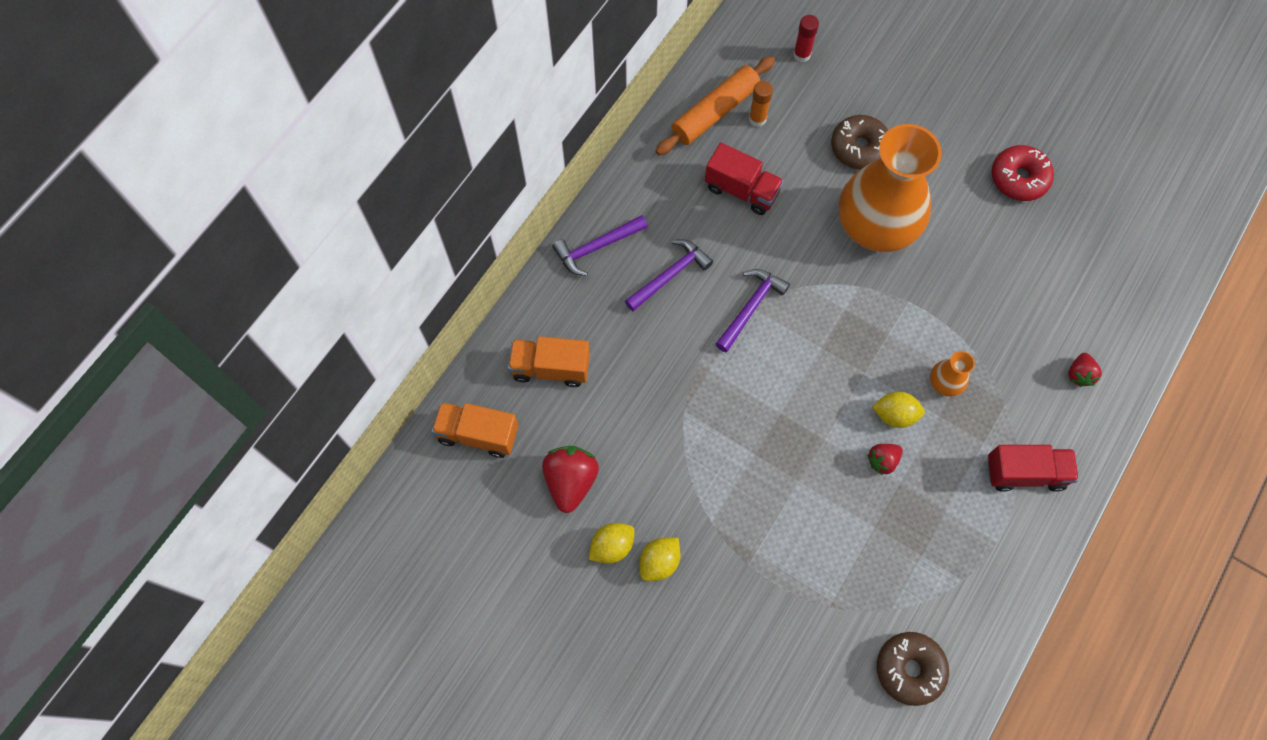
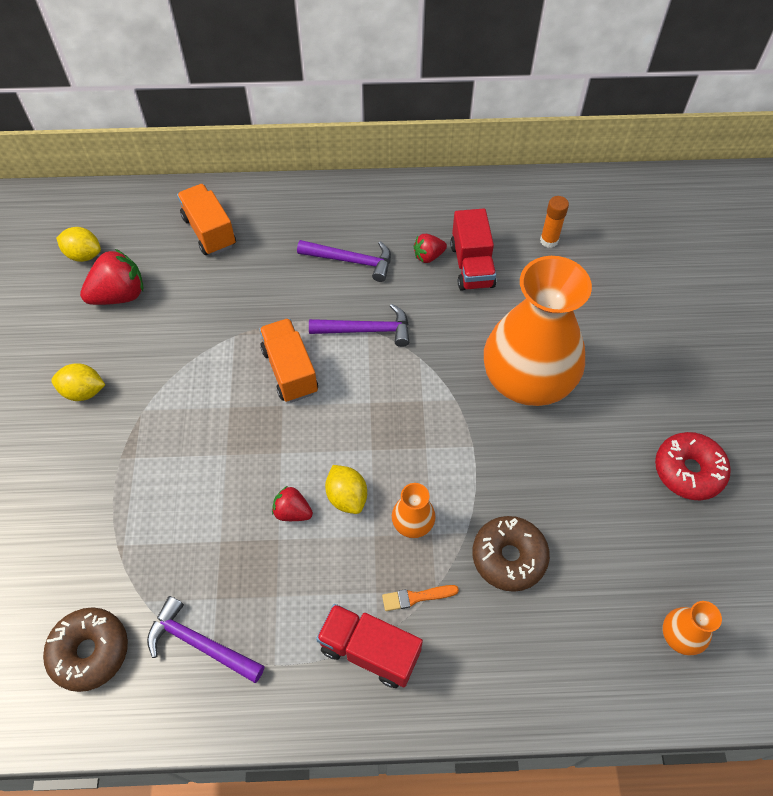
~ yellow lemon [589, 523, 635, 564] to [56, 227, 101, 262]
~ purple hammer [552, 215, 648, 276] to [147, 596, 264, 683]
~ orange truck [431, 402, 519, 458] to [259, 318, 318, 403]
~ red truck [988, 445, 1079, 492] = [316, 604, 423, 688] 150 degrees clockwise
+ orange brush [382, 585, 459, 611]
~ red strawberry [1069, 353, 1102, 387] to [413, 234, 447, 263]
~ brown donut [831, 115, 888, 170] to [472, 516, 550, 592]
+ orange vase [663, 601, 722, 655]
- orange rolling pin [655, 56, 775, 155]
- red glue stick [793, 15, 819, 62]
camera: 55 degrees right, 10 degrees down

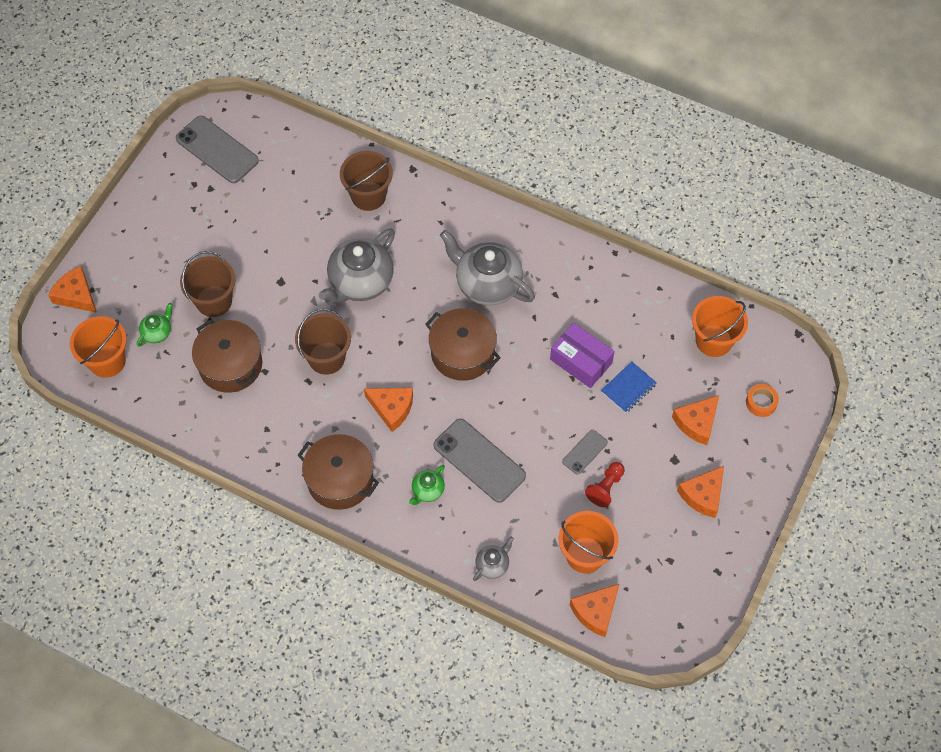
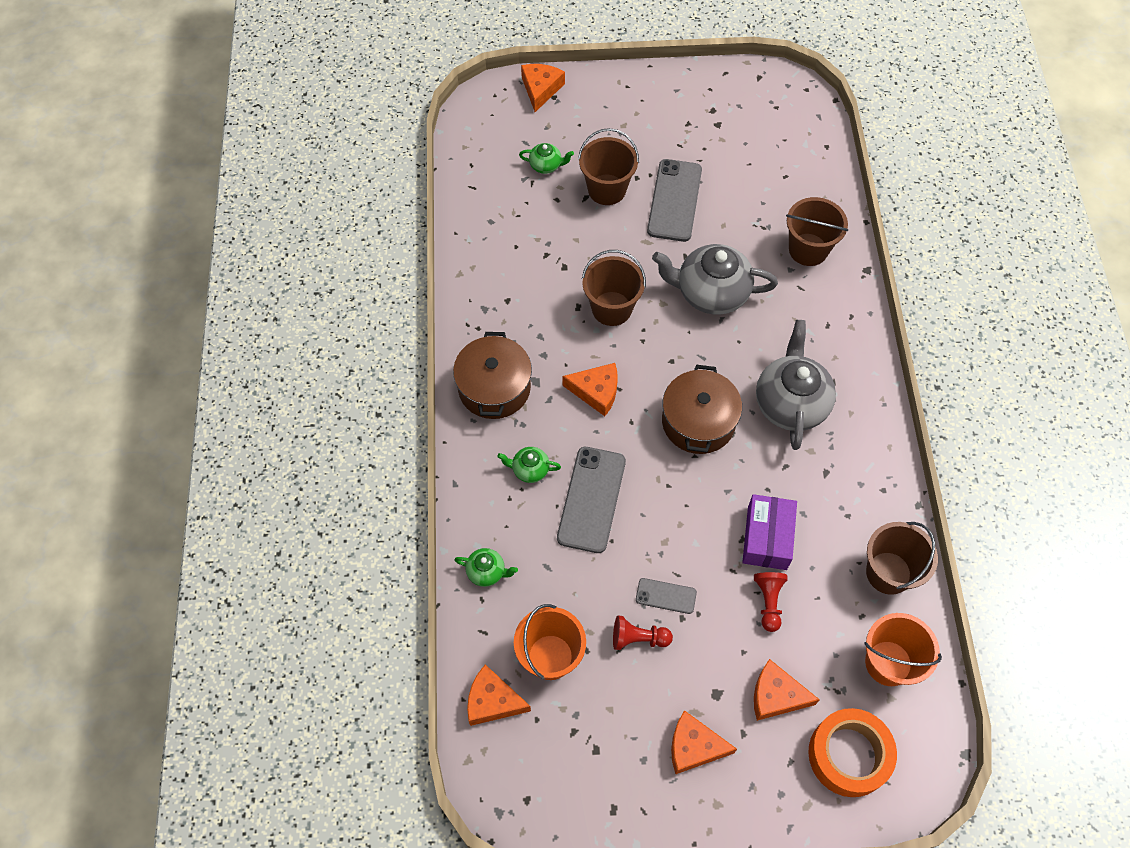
~ grey teapot [473, 537, 514, 581] to green teapot [454, 548, 518, 587]
~ orange cheese [364, 388, 413, 432] = [563, 363, 617, 416] 75 degrees counterclockwise
~ grey phone [176, 116, 259, 183] to [647, 159, 702, 242]
~ blue notebook [601, 362, 657, 413] to red pawn [754, 572, 787, 632]
~ orange tape [746, 384, 779, 417] = [808, 708, 897, 797] x2.00
+ brown bucket [866, 522, 938, 595]
- orange bucket [70, 316, 127, 378]
- brown pot [192, 319, 262, 393]
camera: 60 degrees right, 0 degrees up

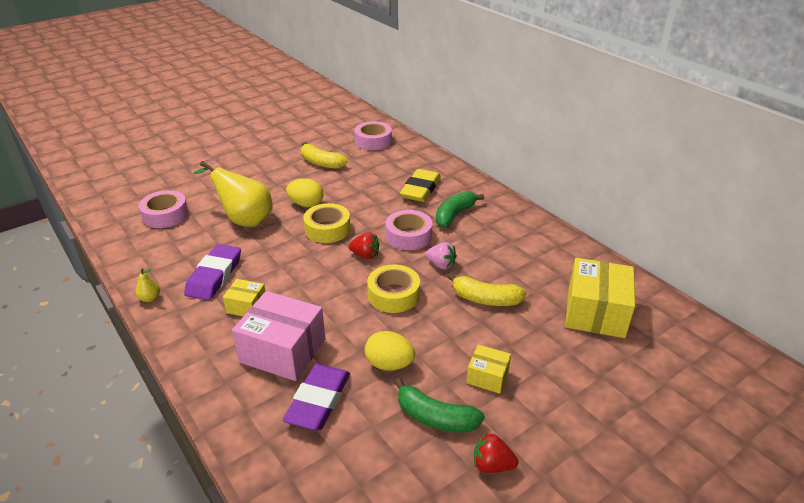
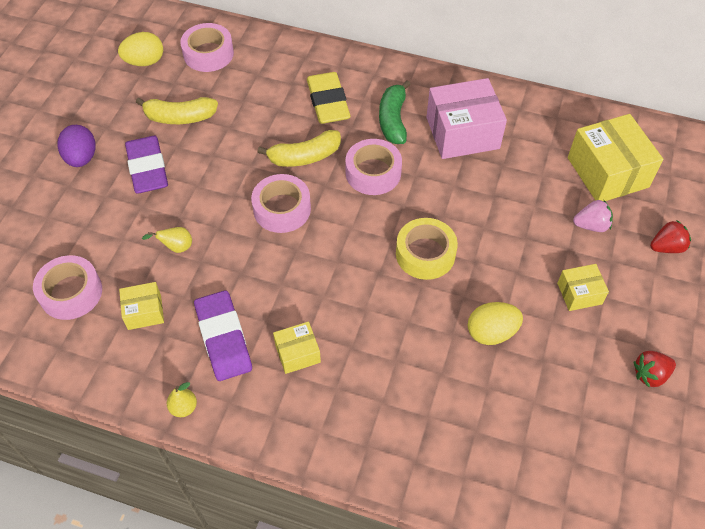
+ purple egg [58, 125, 95, 167]
~ yellow egg [286, 178, 323, 207] to [118, 32, 163, 66]
+ yellow box [119, 282, 164, 330]
~ purple eraser [283, 364, 350, 430] to [125, 136, 168, 193]
~ yellow pear [194, 161, 273, 227] = [142, 227, 192, 253] x0.41
~ yellow tape [303, 203, 351, 243] to pink tape [251, 174, 311, 233]
~ yellow banana [447, 273, 527, 306] to [258, 130, 341, 167]
~ pink box [232, 291, 326, 381] to [426, 78, 507, 159]
~ pink strawberry [425, 242, 457, 270] to [573, 200, 613, 232]
~ red strawberry [349, 232, 379, 259] to [650, 220, 691, 253]
- green banana [394, 378, 485, 432]
camera: 35 degrees left, 20 degrees up

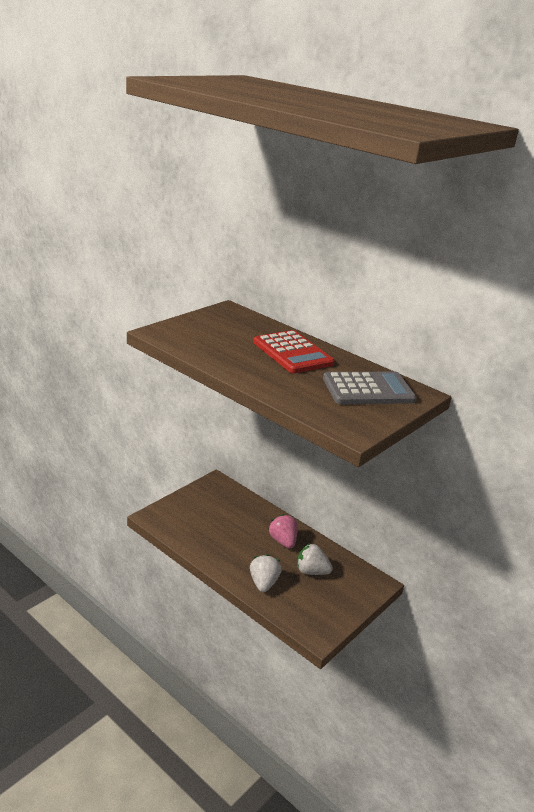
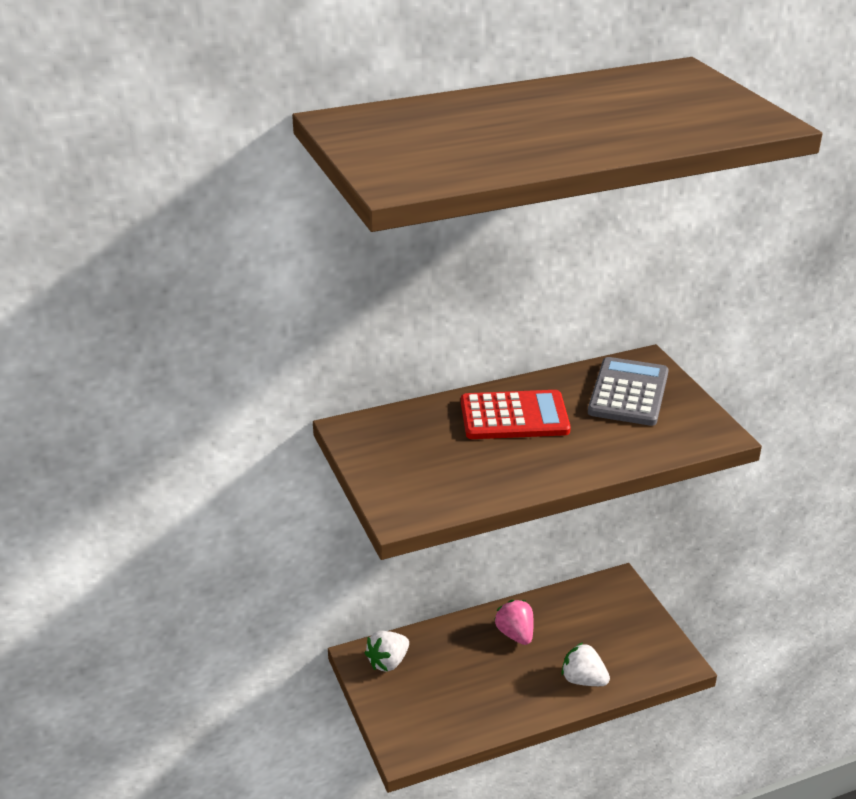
~ white strawberry [297, 543, 333, 575] to [365, 631, 409, 672]
~ pink strawberry [269, 514, 298, 548] = [494, 600, 534, 645] 60 degrees clockwise
camera: 60 degrees left, 5 degrees up

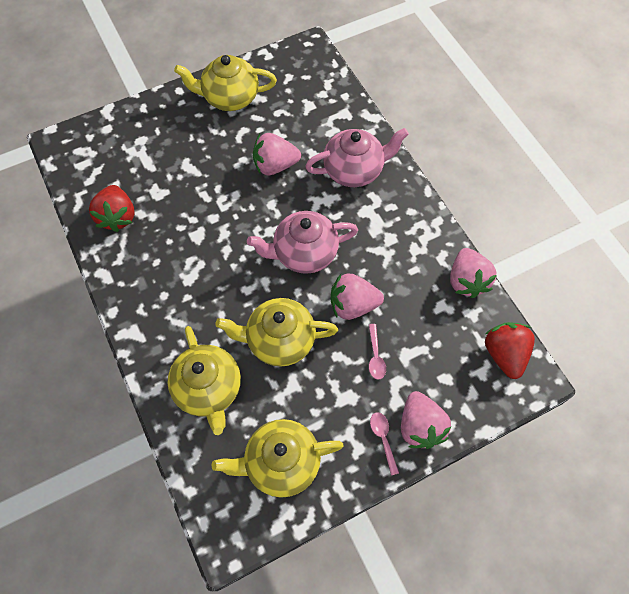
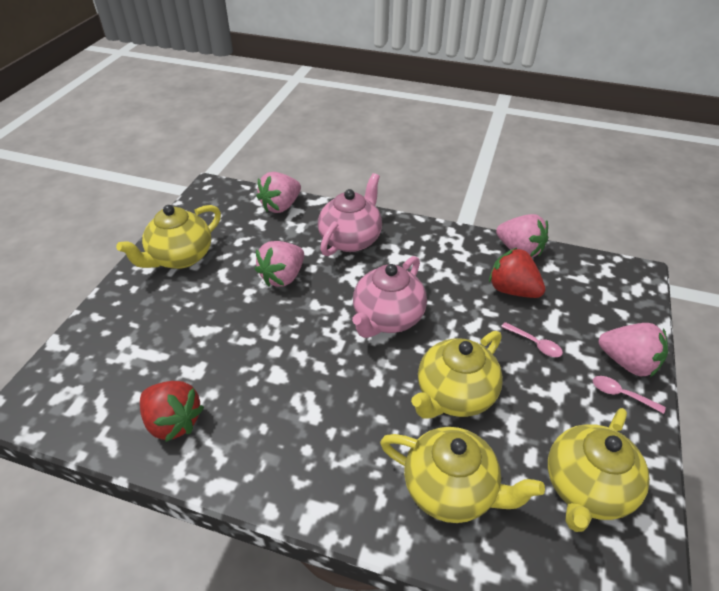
~ pink strawberry [331, 274, 384, 320] to [256, 172, 301, 213]
~ red strawberry [485, 322, 535, 379] to [489, 248, 546, 298]
camera: 45 degrees left, 20 degrees down

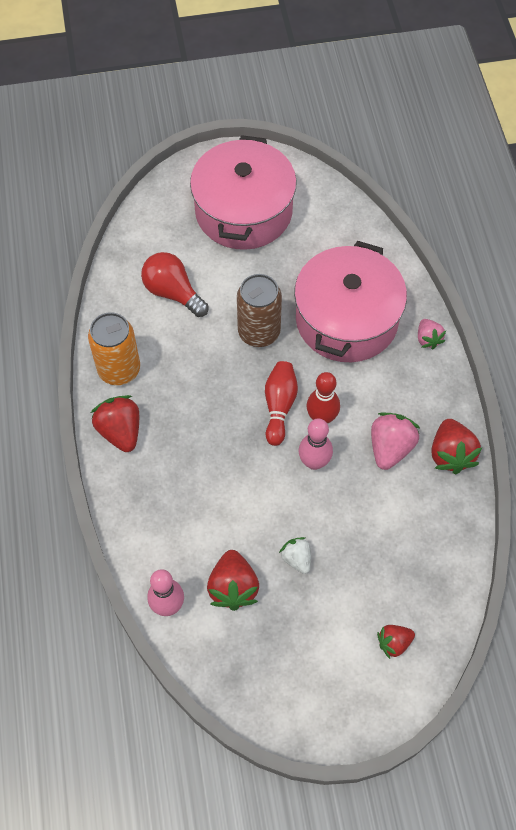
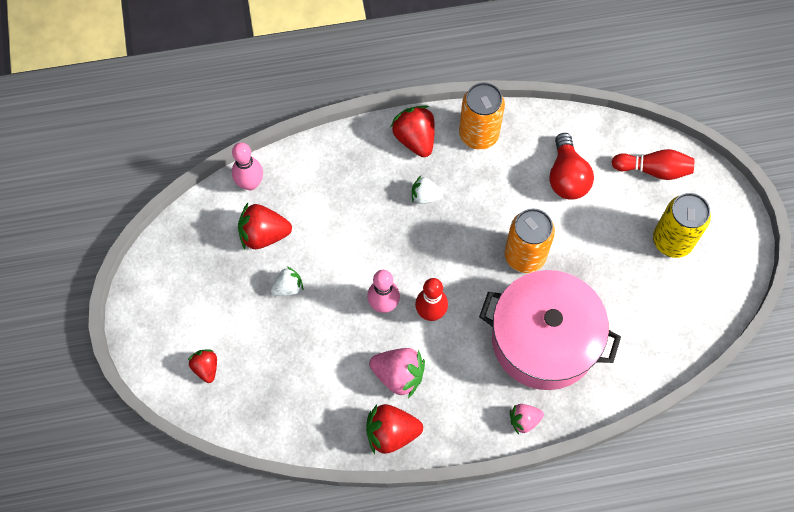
~ red strawberry [91, 395, 139, 452] = [390, 105, 435, 157] 90 degrees counterclockwise
+ white strawberry [412, 176, 443, 204]
~ brown can [237, 274, 282, 347] to orange can [505, 208, 555, 273]
~ red light bulb [141, 252, 209, 317] = [549, 133, 594, 200] 135 degrees clockwise
~ red bowling pin [265, 361, 298, 446] to [612, 149, 694, 180]
~ pink pot [190, 135, 297, 250] to yellow can [653, 193, 711, 258]
camera: 90 degrees right, 5 degrees up

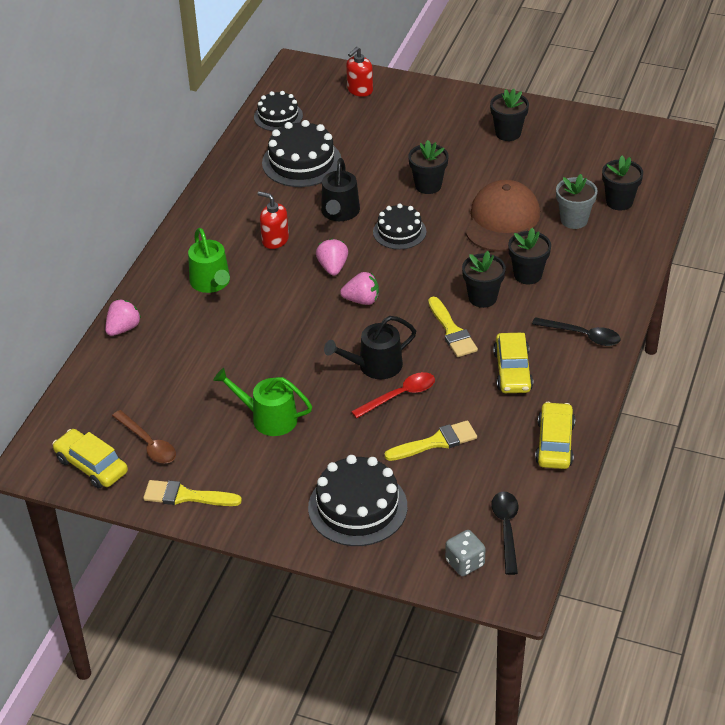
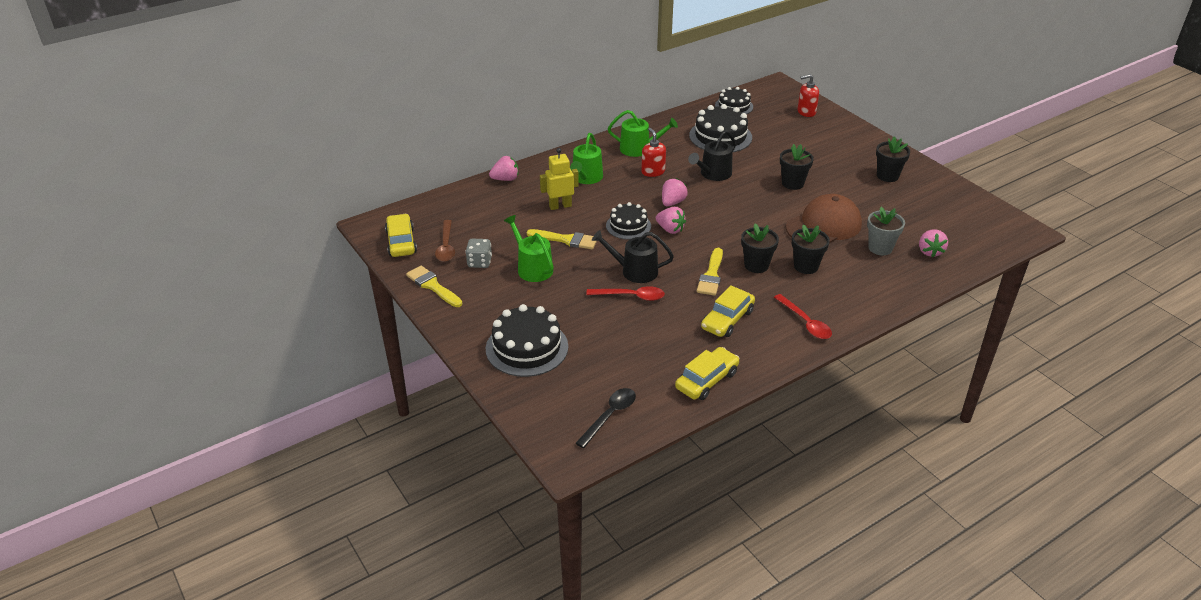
~ grey dice [445, 530, 486, 576] to [465, 239, 492, 268]
~ yellow brush [384, 420, 477, 461] to [527, 229, 597, 249]
+ yellow robot [540, 148, 579, 210]
~ black cake [373, 204, 426, 249] to [606, 202, 651, 240]
+ green watering can [608, 110, 678, 157]
~ black spoon [532, 317, 621, 346] to red spoon [774, 294, 832, 339]
~ black flower pot [602, 155, 643, 210] to pink strawberry [919, 229, 948, 257]
camera: 35 degrees right, 5 degrees down

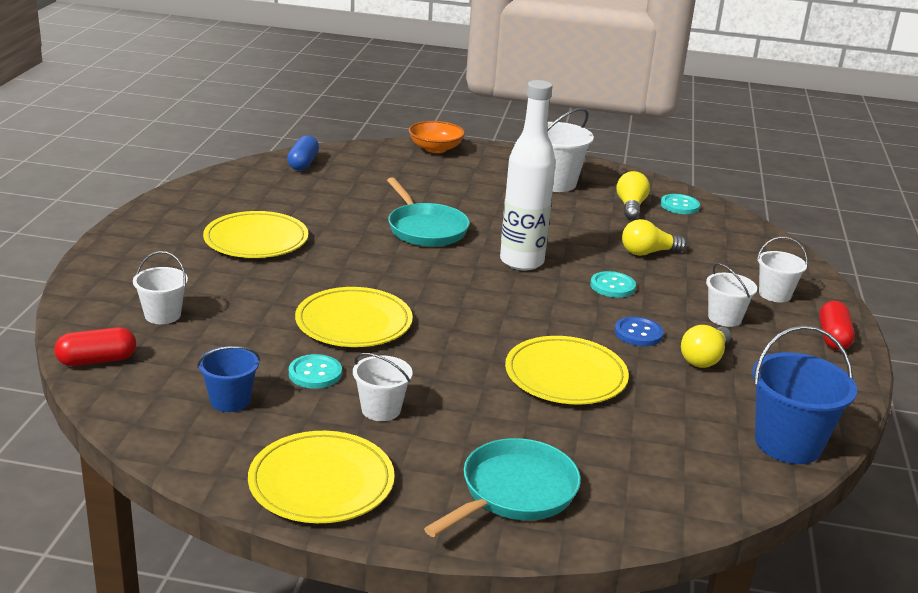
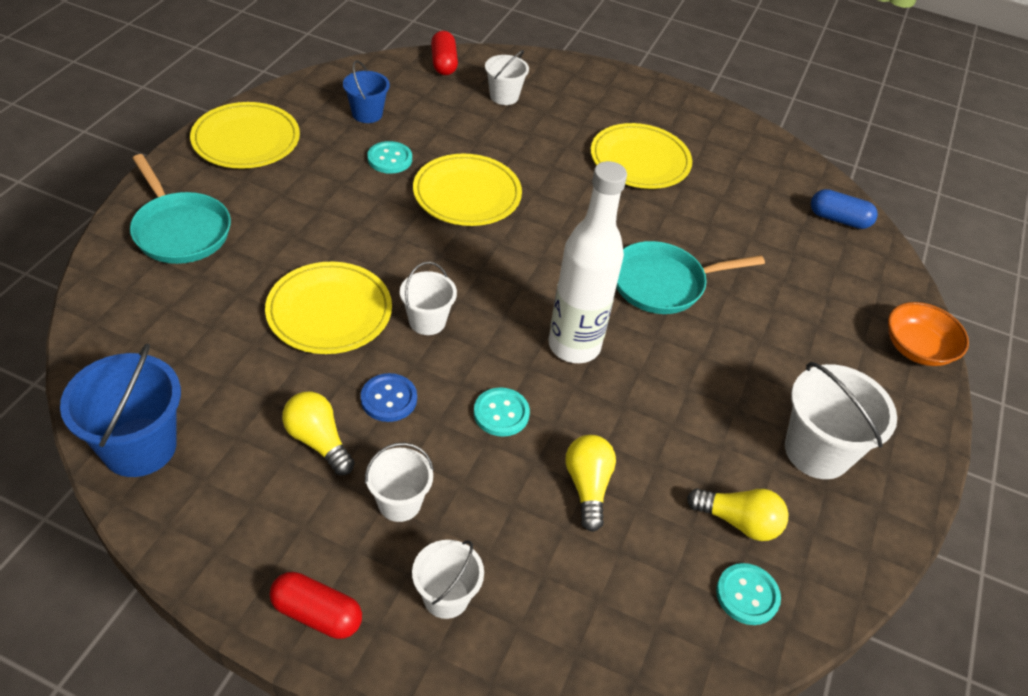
~ white bucket [353, 353, 413, 421] to [400, 262, 457, 335]
camera: 100 degrees right, 20 degrees up

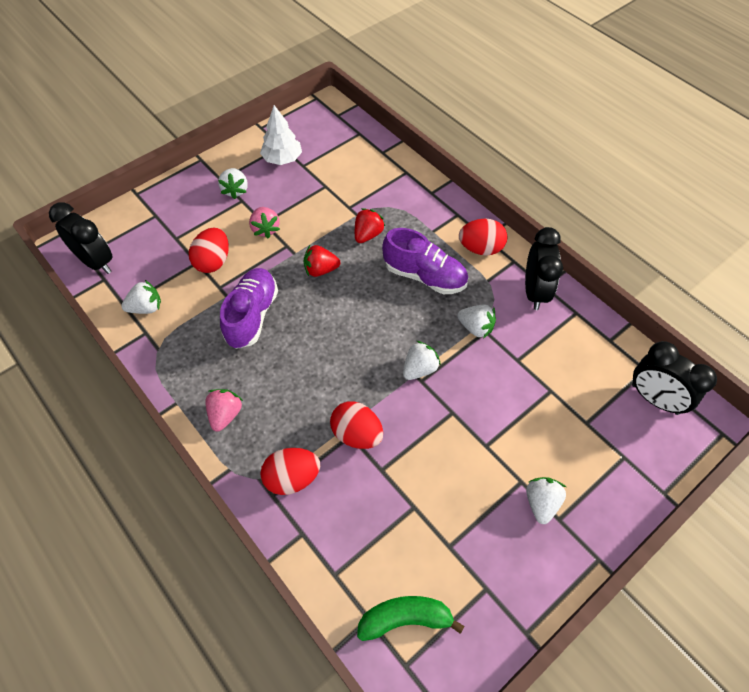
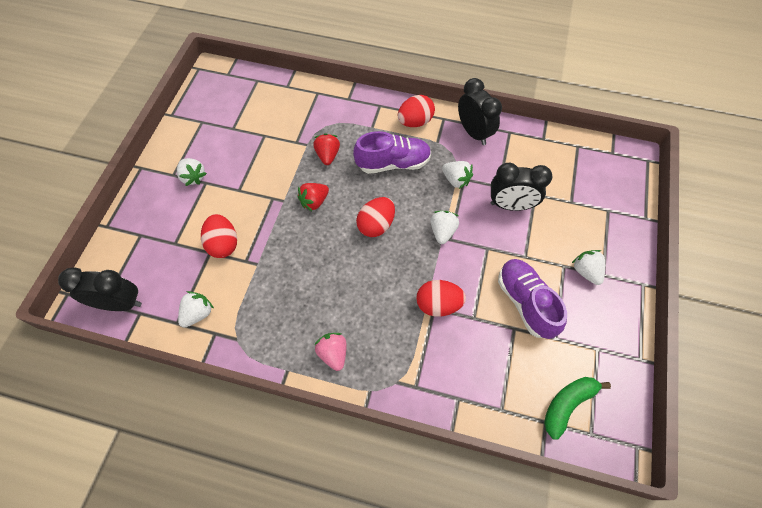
~ red egg [261, 448, 320, 495] to [356, 197, 395, 237]
~ white strawberry [457, 305, 496, 339] = [442, 161, 473, 189] 45 degrees clockwise
~ black clock [632, 341, 717, 415] to [490, 163, 552, 211]
~ purple shoe [220, 268, 278, 349] to [498, 259, 567, 339]
- pink strawberry [249, 207, 280, 239]
- white tree [260, 105, 302, 165]
camera: 35 degrees left, 5 degrees up

